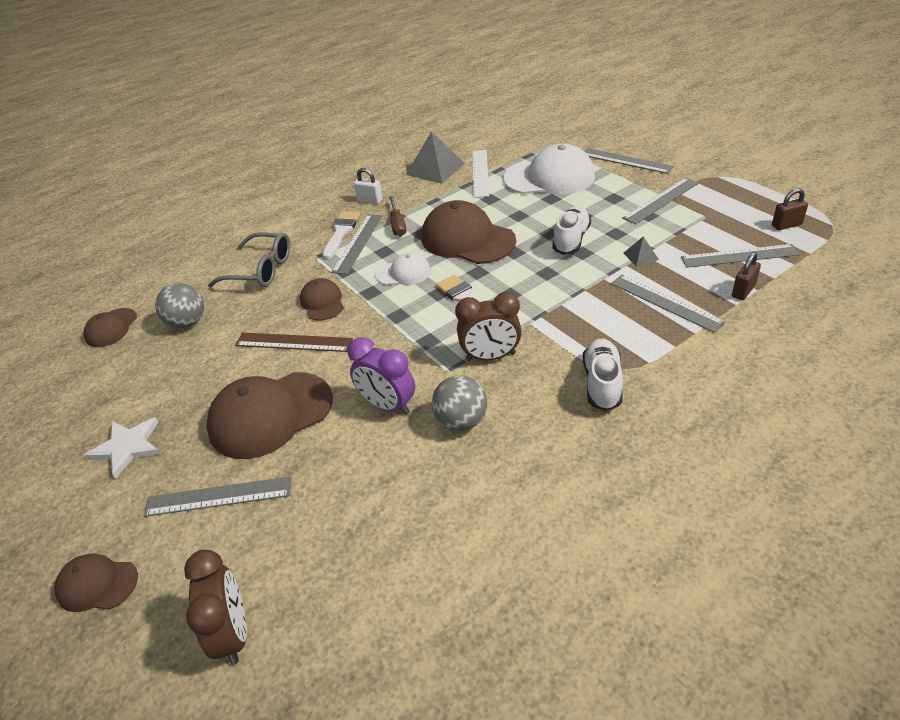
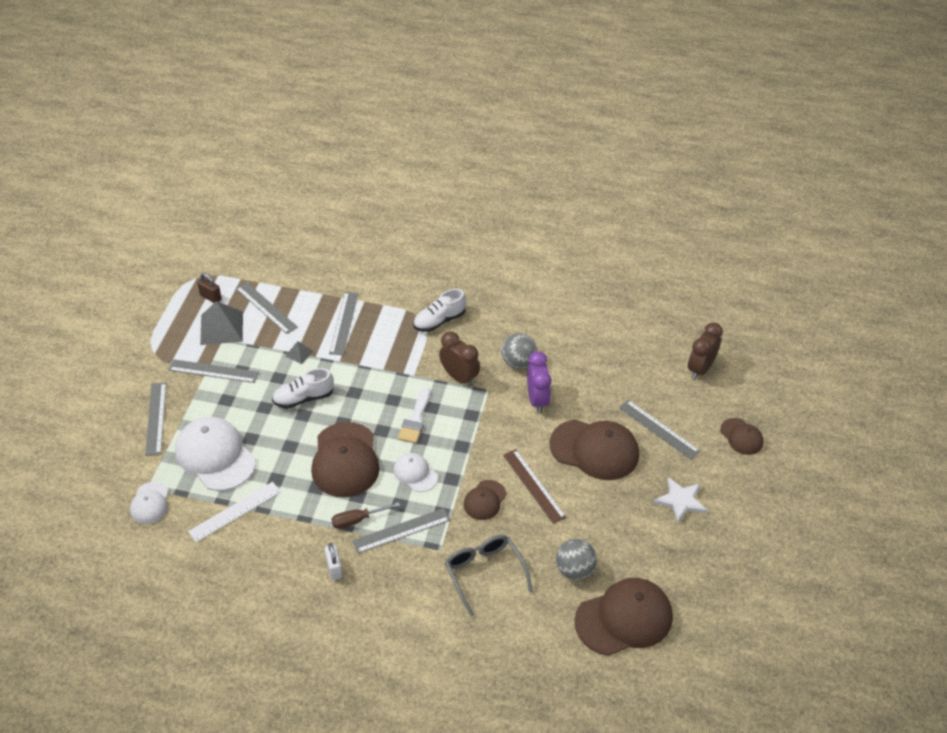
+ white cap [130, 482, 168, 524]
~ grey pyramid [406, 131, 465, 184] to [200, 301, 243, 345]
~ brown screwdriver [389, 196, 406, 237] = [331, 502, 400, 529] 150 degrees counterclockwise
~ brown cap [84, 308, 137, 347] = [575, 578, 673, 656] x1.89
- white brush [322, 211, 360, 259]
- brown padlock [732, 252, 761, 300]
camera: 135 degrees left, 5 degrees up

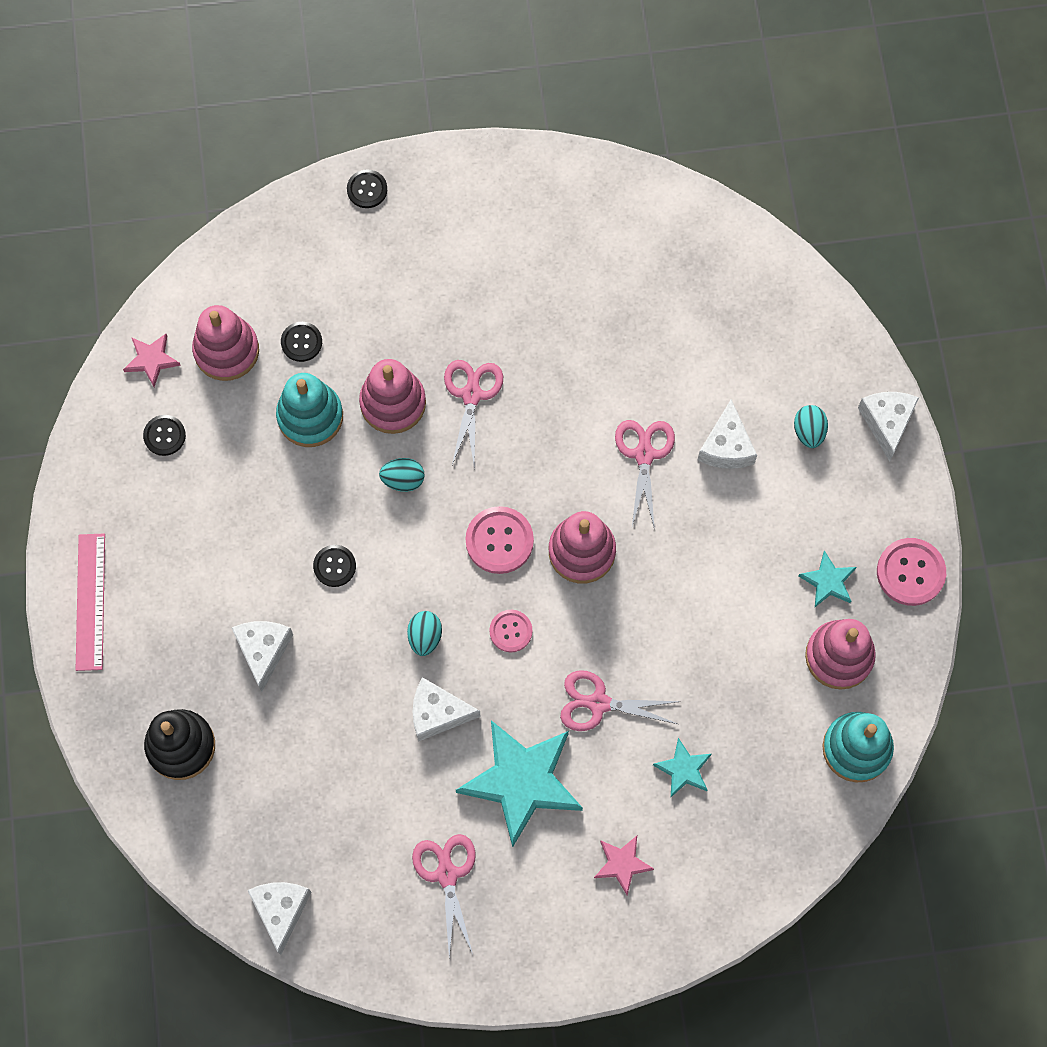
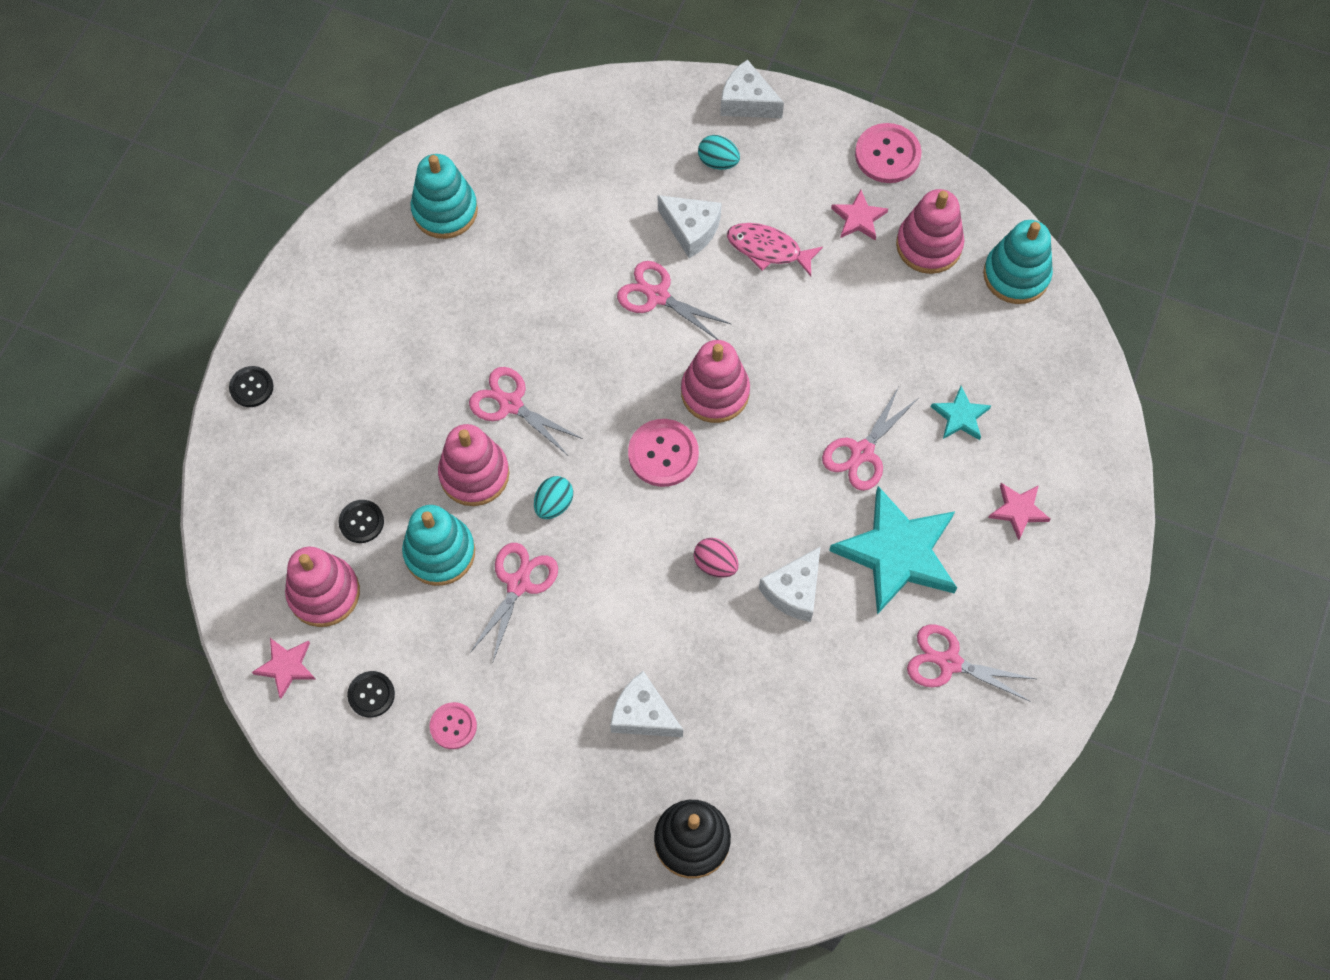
+ turquoise stacking toy [411, 154, 478, 239]
~ pink button [489, 610, 532, 652] to [430, 702, 477, 749]
+ pink scissors [470, 543, 558, 661]
~ turquoise egg [407, 611, 442, 656] to pink egg [694, 538, 739, 578]
+ pink fish [727, 223, 823, 276]
~ turquoise star [798, 550, 856, 607] to pink star [831, 190, 888, 241]
- pink ruler [76, 534, 105, 671]
- white cheese [247, 882, 312, 955]
- black button [313, 545, 356, 587]
camera: 60 degrees left, 5 degrees down

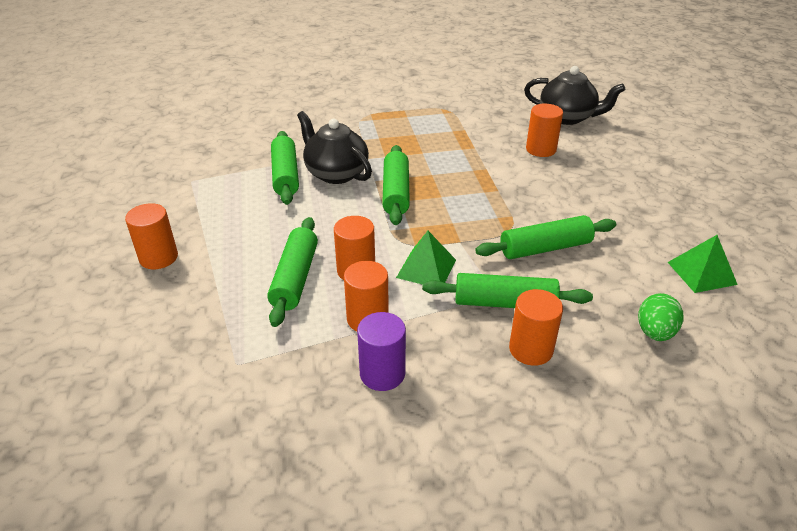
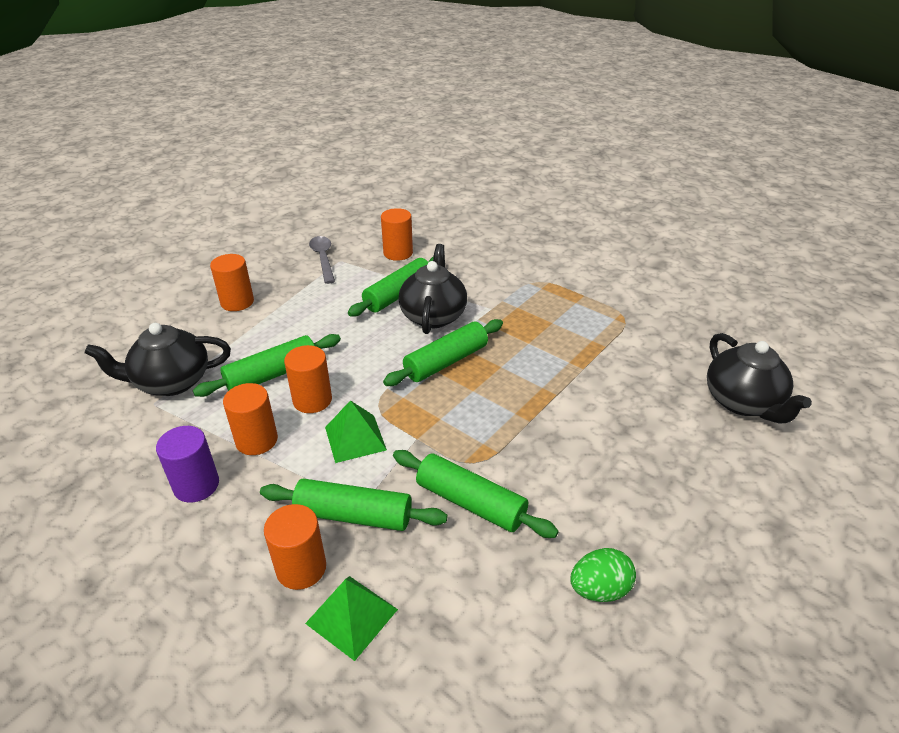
+ black teapot [85, 323, 231, 396]
~ green rolling pin [422, 273, 593, 308] = [260, 478, 447, 531] 45 degrees counterclockwise
~ green pyramid [668, 235, 738, 293] to [305, 576, 398, 661]
+ grey spoon [309, 236, 335, 284]
~ orange cylinder [526, 104, 563, 157] to [381, 208, 413, 261]
~ green egg [638, 293, 683, 341] to [570, 548, 636, 602]
camera: 50 degrees right, 0 degrees up

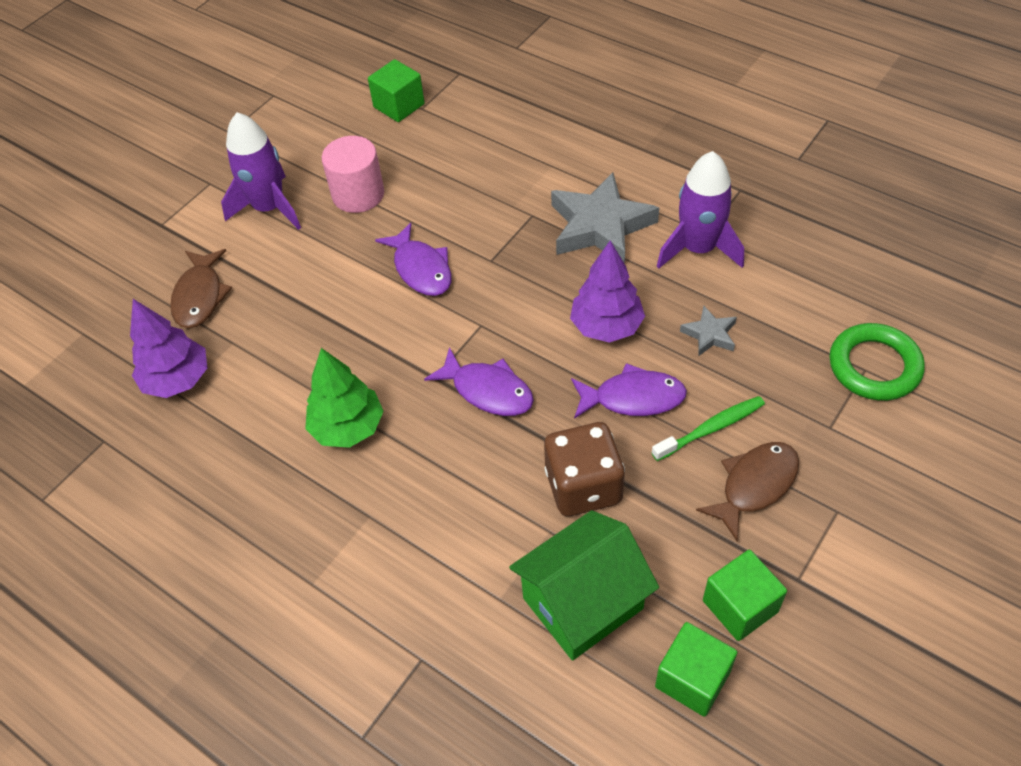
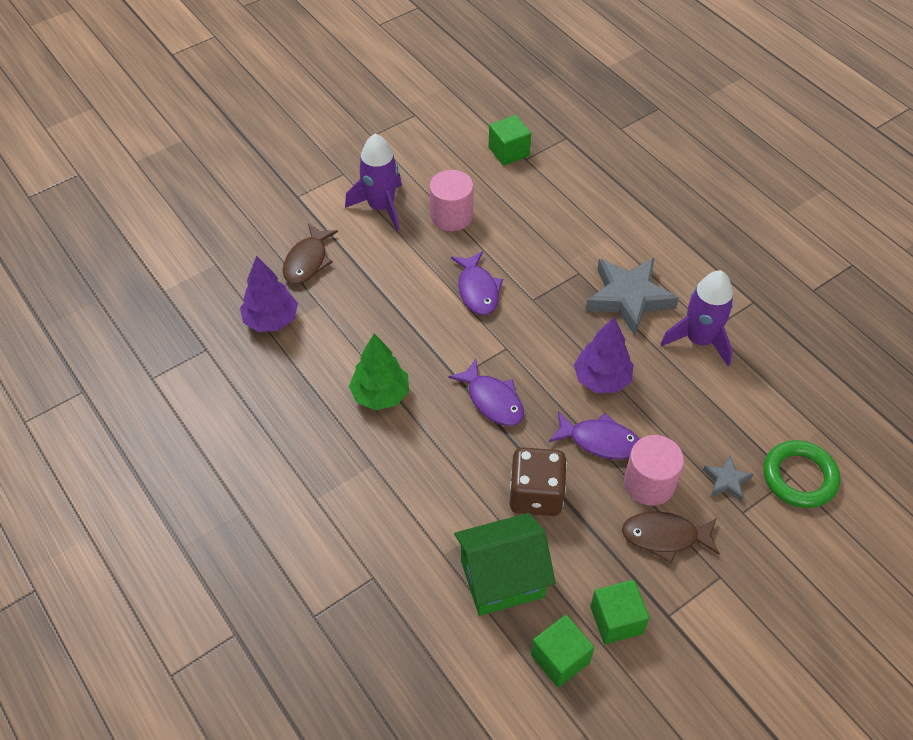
~ brown fish [696, 442, 799, 541] = [622, 512, 720, 563] 150 degrees counterclockwise
~ green toothbrush [651, 396, 765, 461] to pink cylinder [624, 435, 684, 506]
~ grey star [680, 306, 737, 356] to [703, 456, 754, 501]
camera: 15 degrees right, 0 degrees up

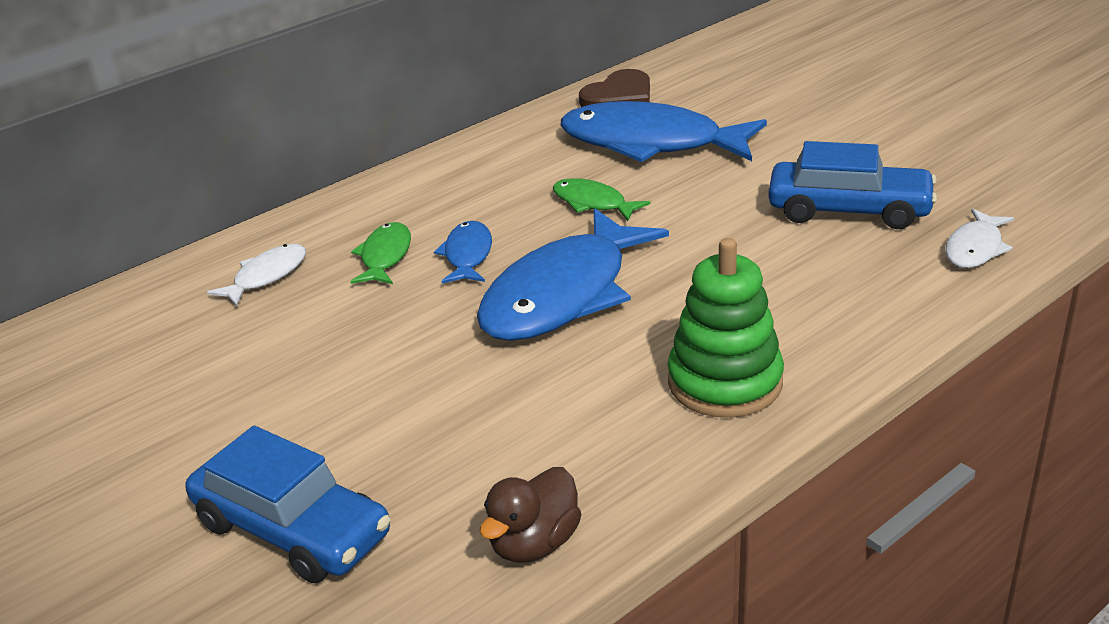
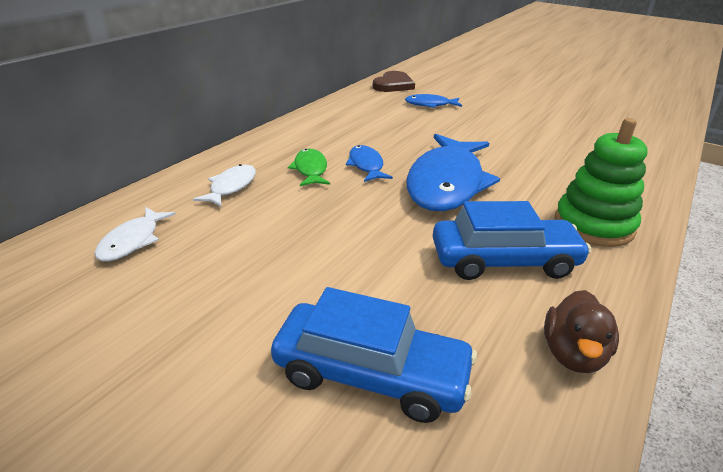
~ white fish [945, 209, 1014, 268] to [94, 207, 176, 261]
~ blue fish [561, 101, 767, 162] = [405, 94, 462, 108] x0.47
~ blue car [768, 141, 937, 229] to [433, 201, 591, 280]
- green fish [553, 178, 651, 221]
camera: 20 degrees left, 0 degrees up

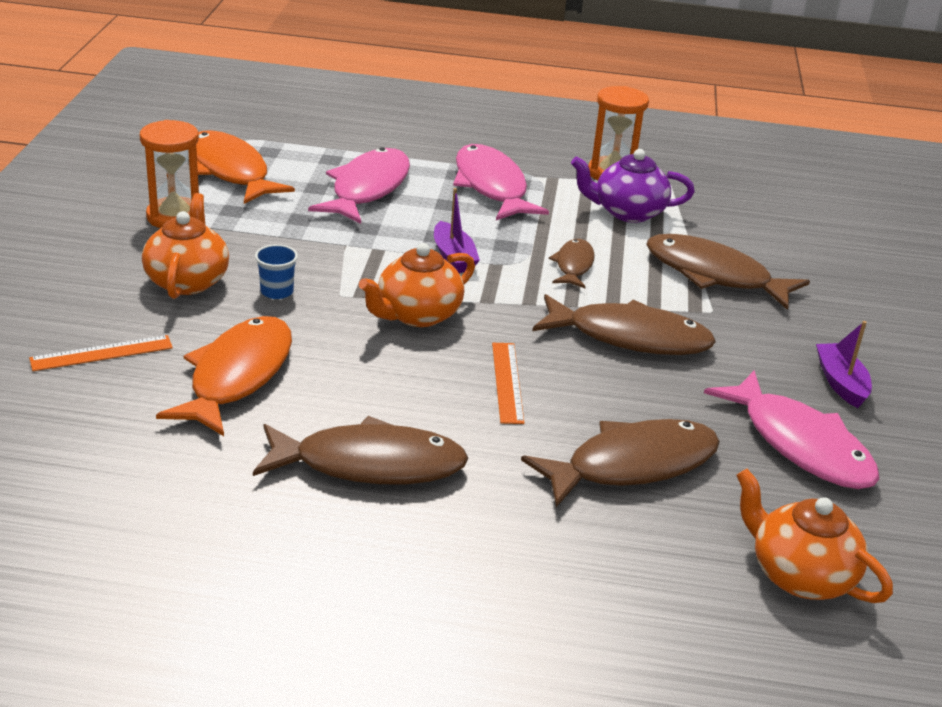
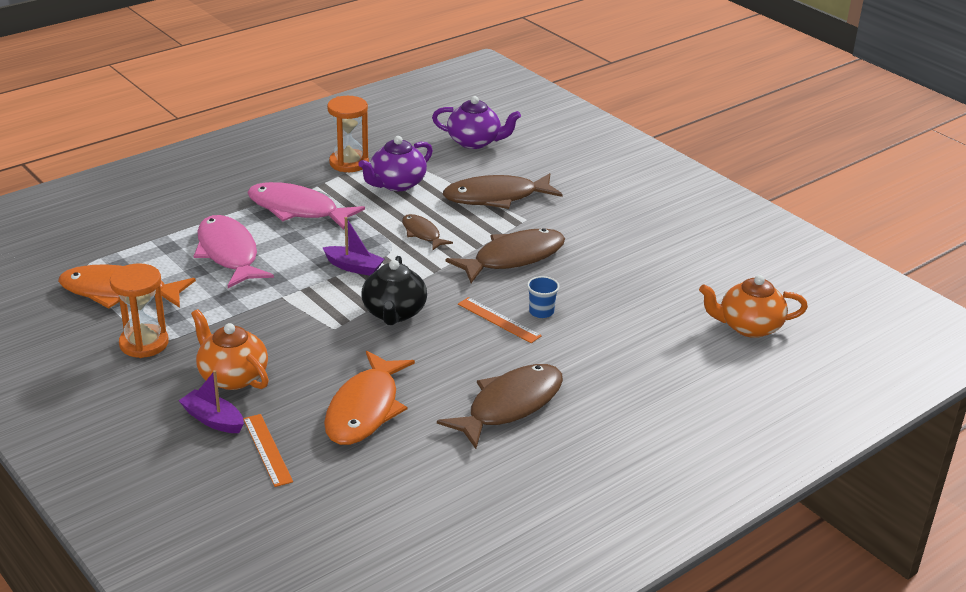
~ purple boat [816, 321, 872, 408] to [179, 370, 244, 433]
~ orange ruler [29, 335, 173, 371] = [243, 414, 293, 487] 45 degrees counterclockwise
~ orange fish [156, 316, 292, 436] = [324, 351, 415, 445] 135 degrees counterclockwise
~ orange teapot [359, 243, 475, 327] to black teapot [362, 256, 427, 325]
+ purple teapot [432, 96, 521, 149]
~ blue cup [255, 244, 298, 299] to [527, 276, 559, 318]
- brown fish [521, 419, 720, 507]
- pink fish [704, 371, 879, 489]
camera: 45 degrees left, 0 degrees up

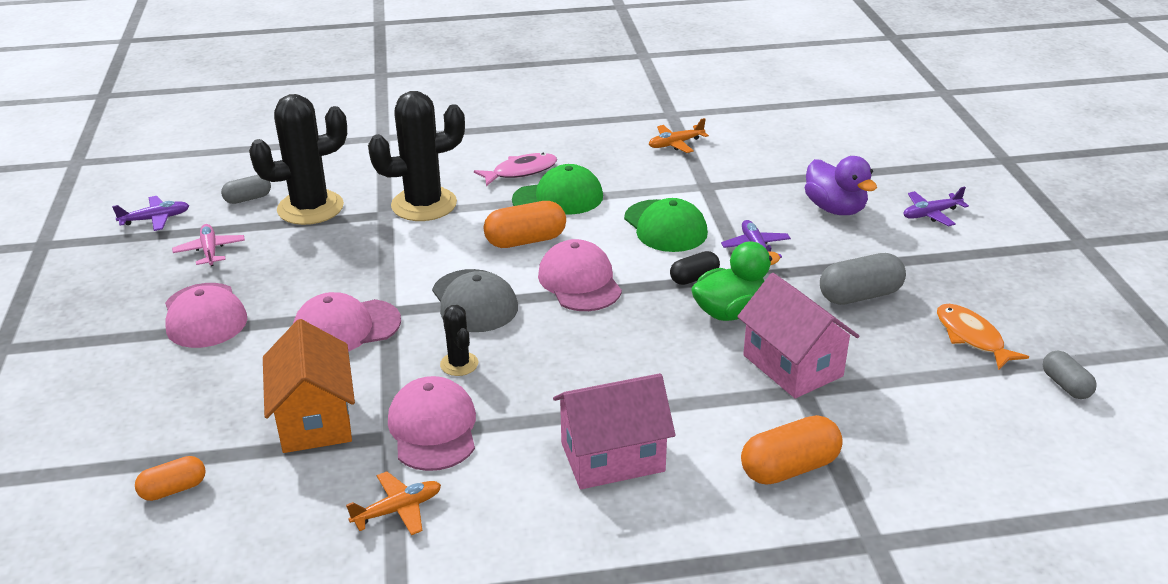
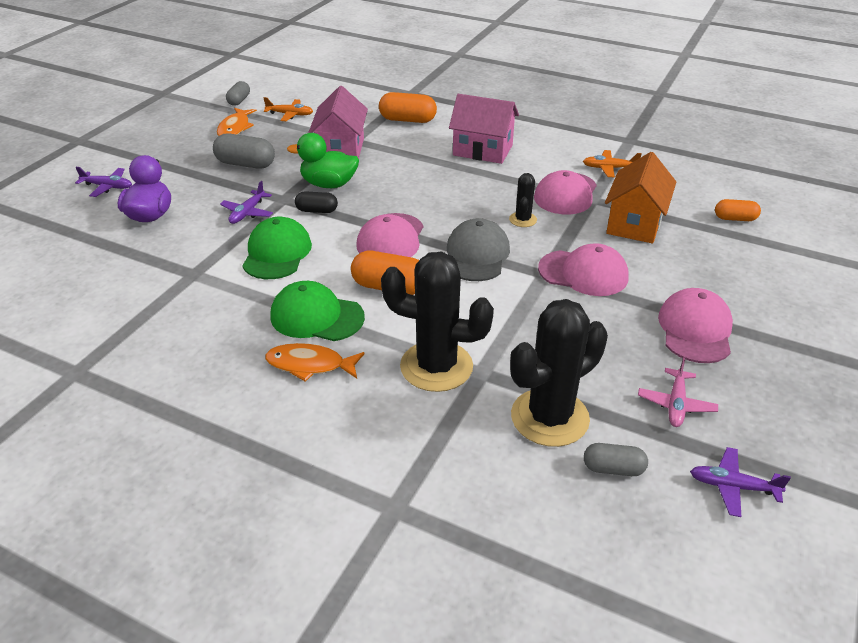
~ orange plane [649, 118, 709, 153] to [263, 97, 313, 121]
~ pink fish [474, 153, 557, 186] to orange fish [265, 343, 365, 382]
~ black cactus [249, 94, 347, 225] = [510, 299, 608, 447] 45 degrees counterclockwise
camera: 145 degrees left, 5 degrees up

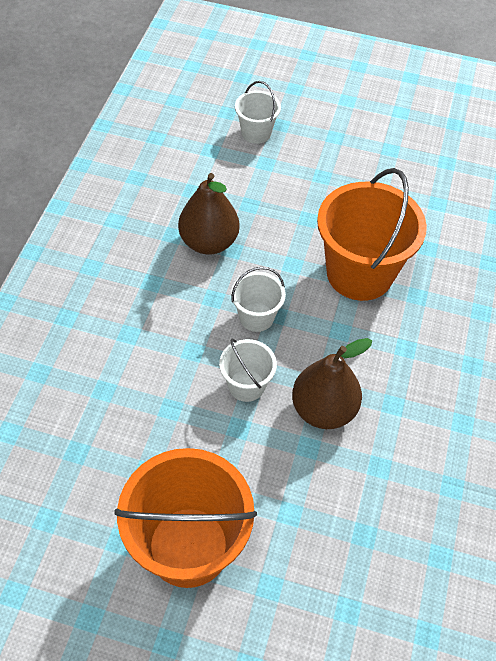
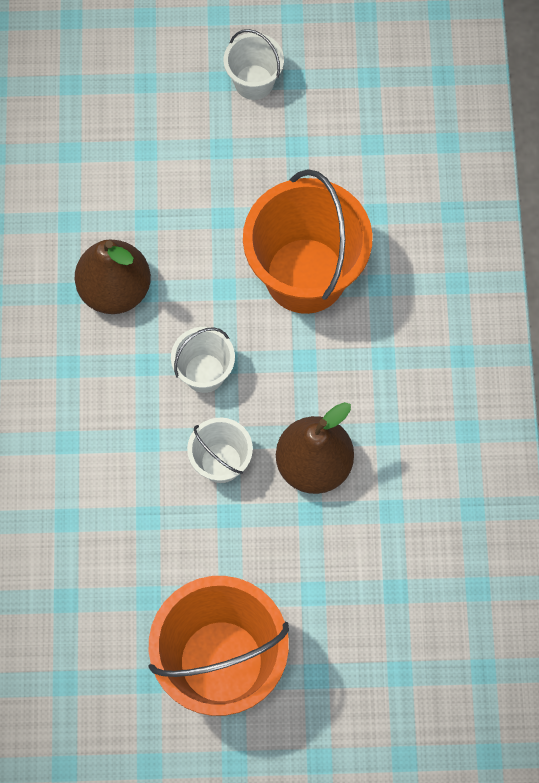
~ white bucket [235, 81, 281, 144] to [224, 29, 284, 100]
camera: 15 degrees left, 15 degrees up

